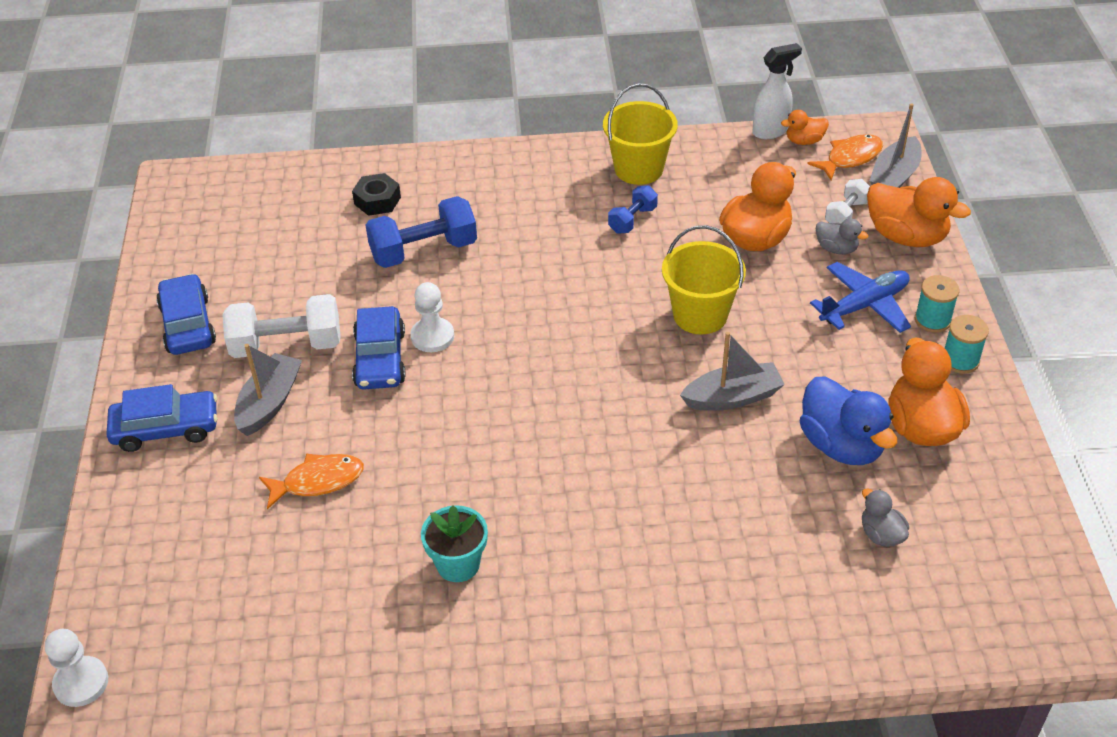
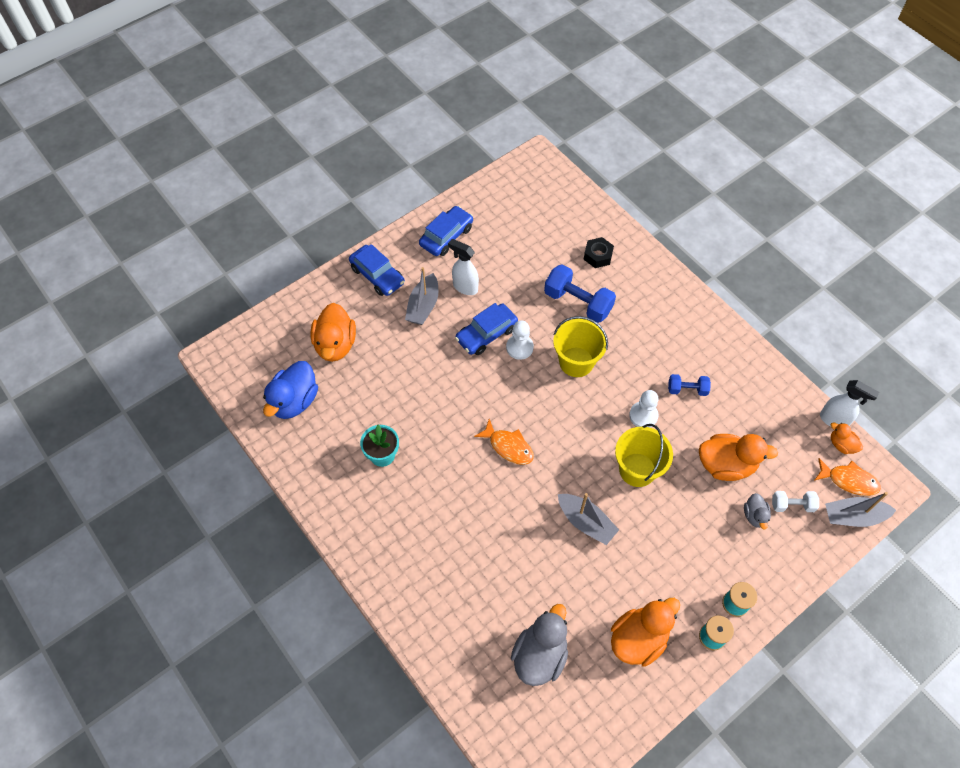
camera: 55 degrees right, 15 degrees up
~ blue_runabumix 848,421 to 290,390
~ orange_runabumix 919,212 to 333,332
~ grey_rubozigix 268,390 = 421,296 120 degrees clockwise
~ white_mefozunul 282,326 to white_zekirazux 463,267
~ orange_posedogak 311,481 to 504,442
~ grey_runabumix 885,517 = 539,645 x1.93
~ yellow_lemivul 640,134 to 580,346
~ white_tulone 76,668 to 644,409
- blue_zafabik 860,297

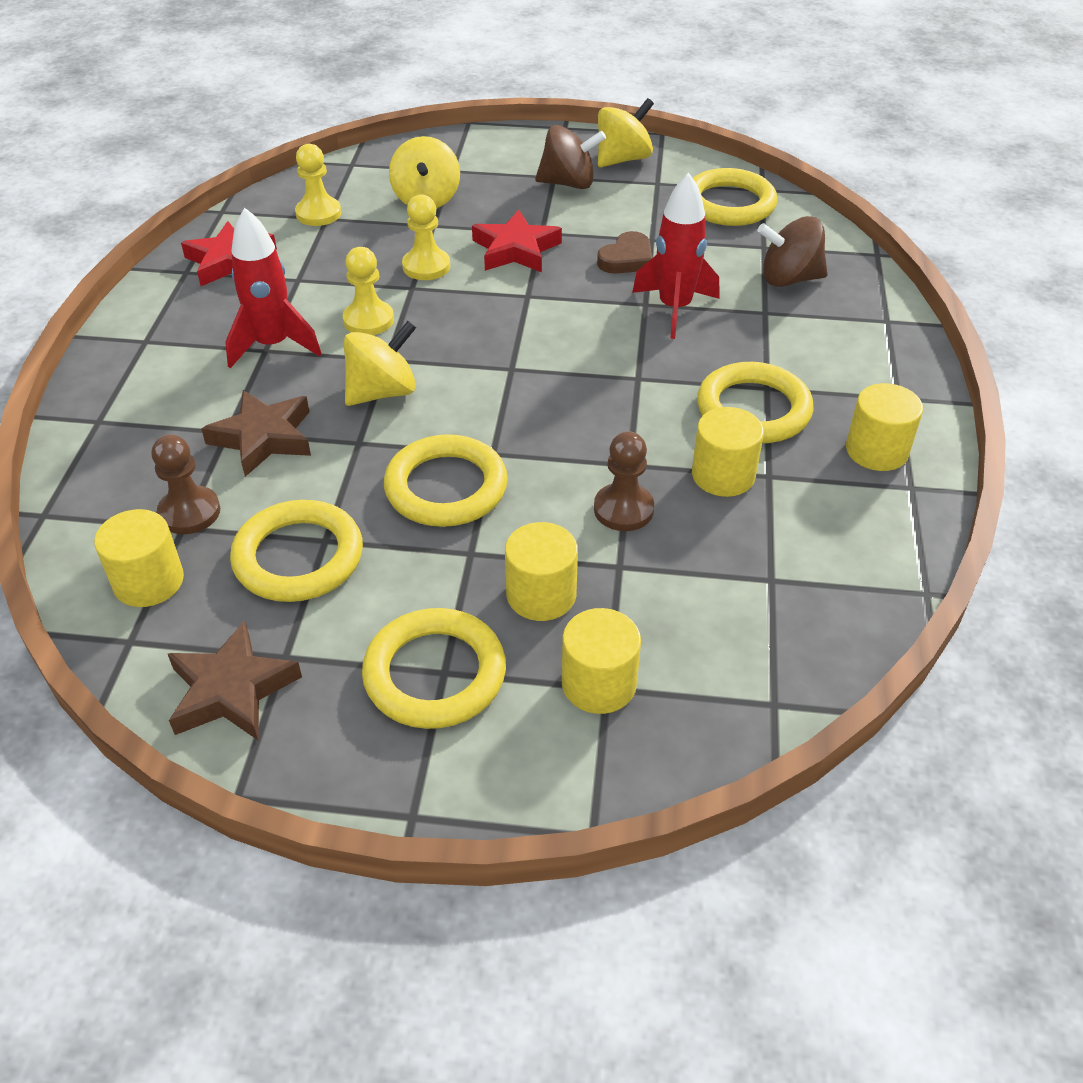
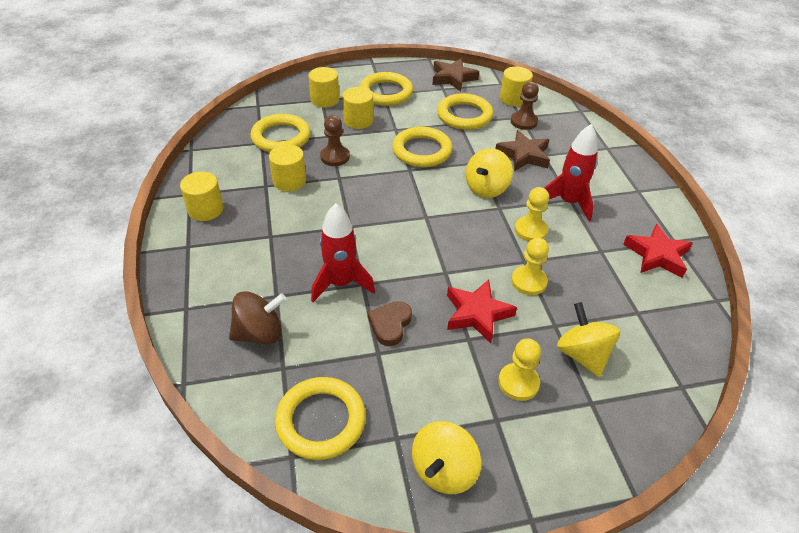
camera: 160 degrees right, 0 degrees up
~ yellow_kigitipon 755,402 to 281,133
~ yellow_tulone 318,185 to 519,370
- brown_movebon 570,157

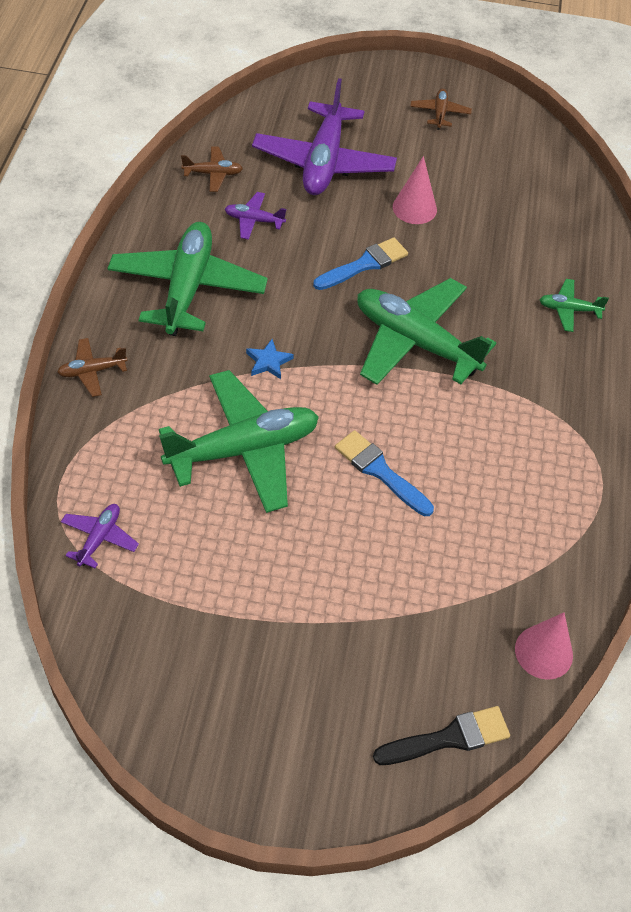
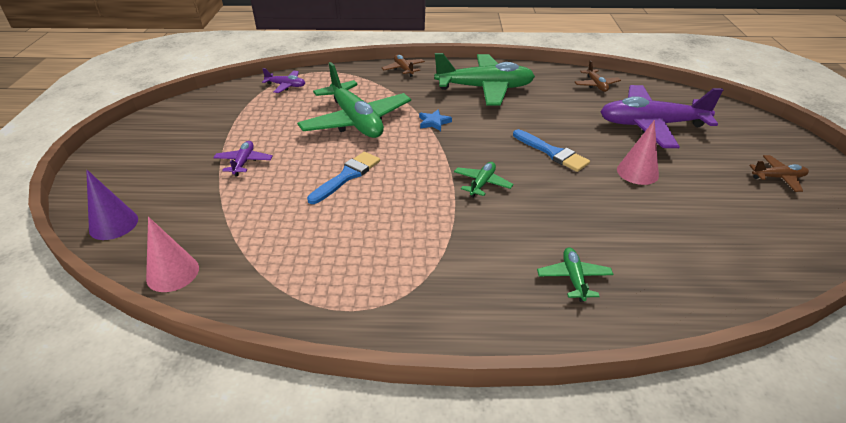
camera: 85 degrees right, 15 degrees down
~ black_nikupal 441,735 to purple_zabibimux 112,205
~ purple_zafabik 255,216 to 243,158
~ green_zafabik 426,331 = 483,180 x0.45

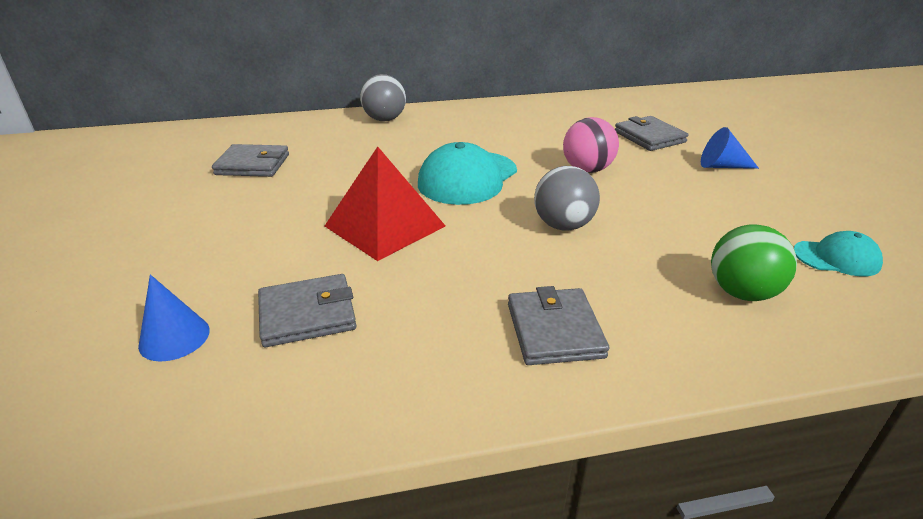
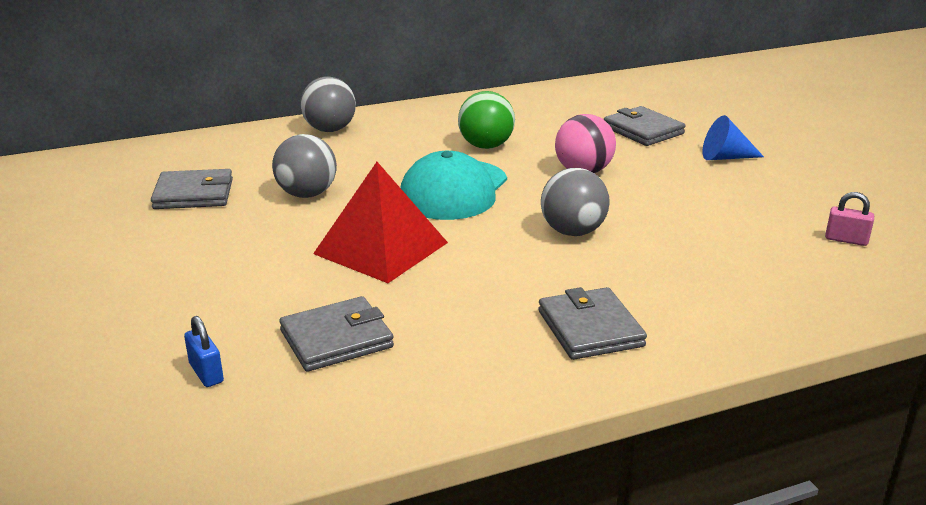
camera: 10 degrees left, 5 degrees down
~ blue_zabibimux 174,318 to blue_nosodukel 204,351
+ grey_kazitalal 304,166
~ green_kazitalal 754,263 to 486,120
~ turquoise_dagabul 838,253 to pink_nosodukel 849,219

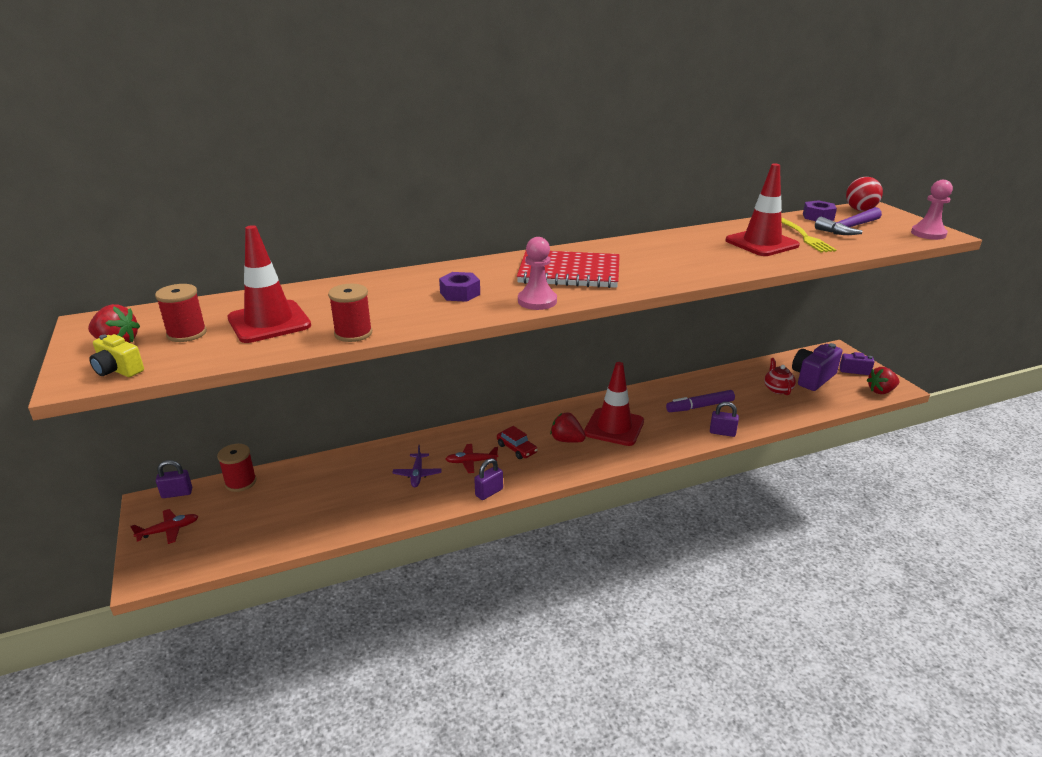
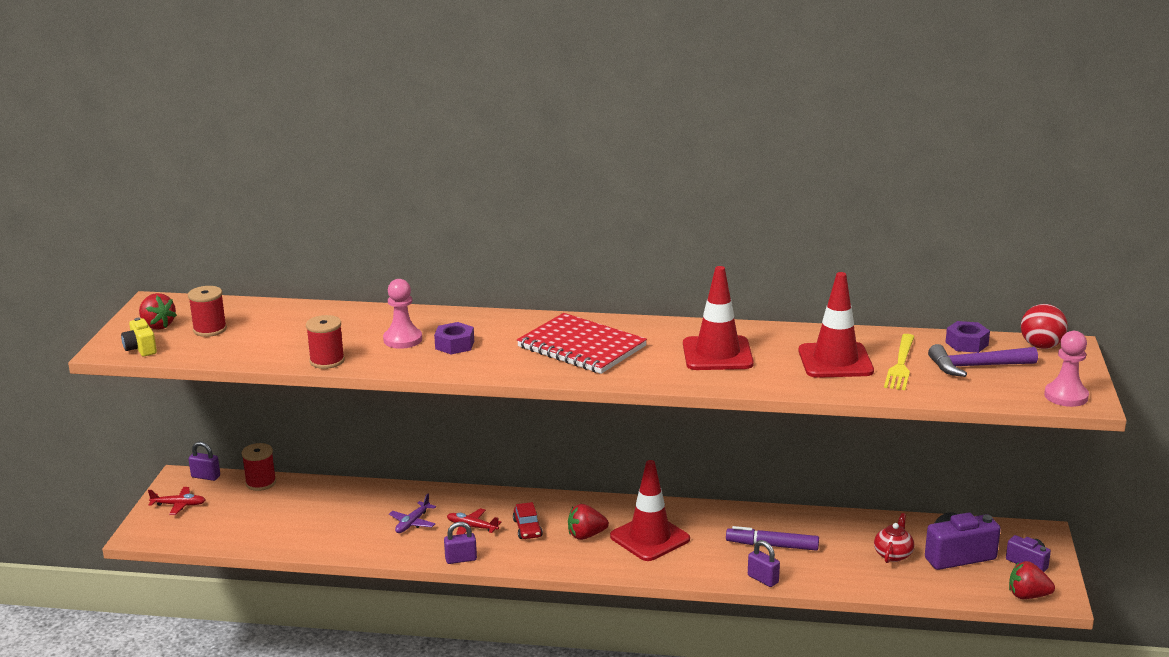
camera: 30 degrees right, 5 degrees down
~ pink_tulone 537,273 to 402,314
~ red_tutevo 568,427 = 588,522 75 degrees counterclockwise
~ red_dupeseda 269,284 to 718,318

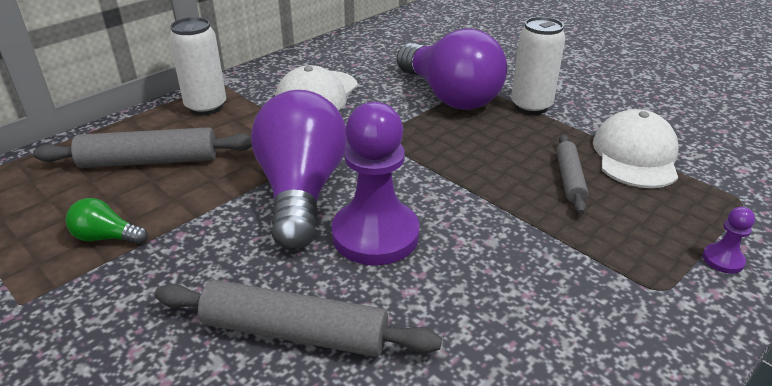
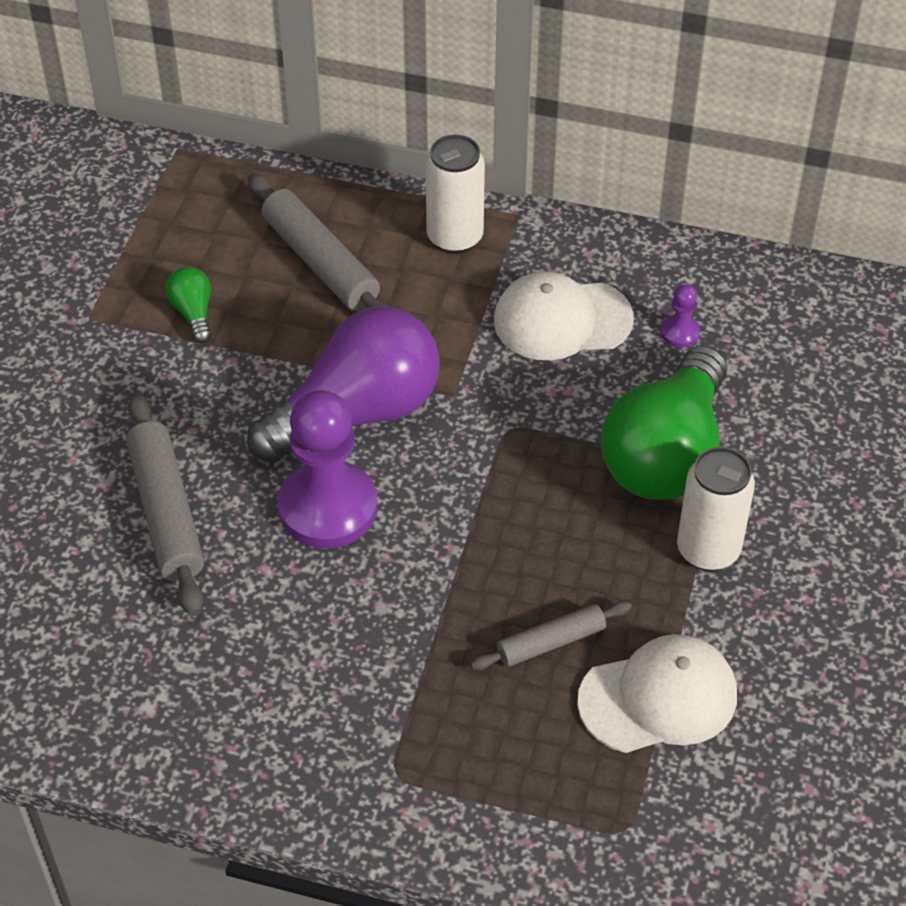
camera: 60 degrees right, 15 degrees up
~ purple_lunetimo 452,69 to green_lunetimo 664,422
~ purple_tulone 728,240 to 680,316

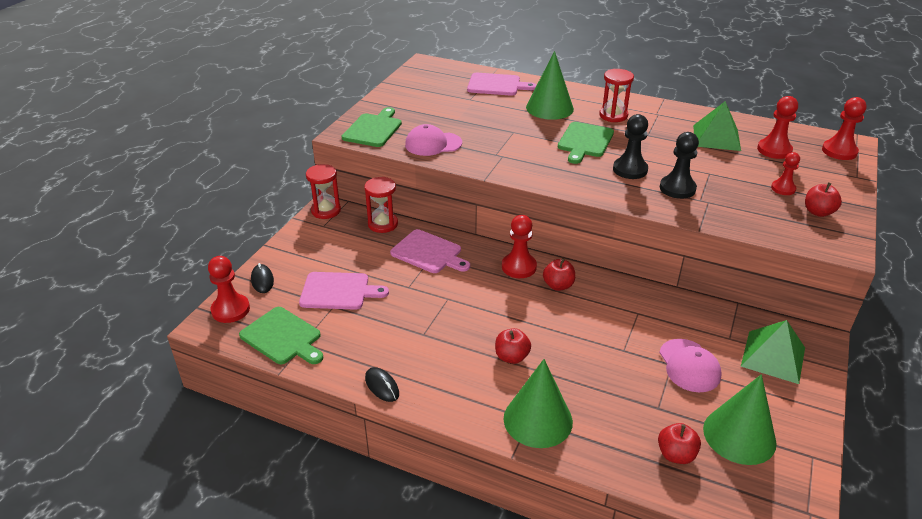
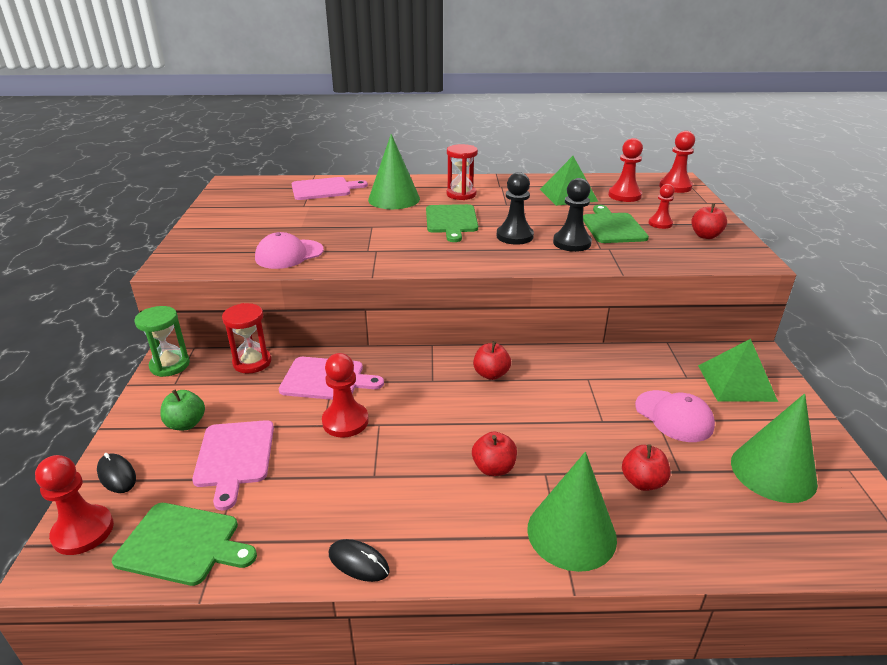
camera: 25 degrees left, 5 degrees down
~ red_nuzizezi 323,191 to green_nuzizezi 162,341
+ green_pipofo 182,410
~ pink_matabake 344,291 = 233,465 105 degrees clockwise
~ red_tulone 519,246 to 345,395
~ green_matabake 372,127 to 616,224
~ red_pipofo 679,443 to 646,467

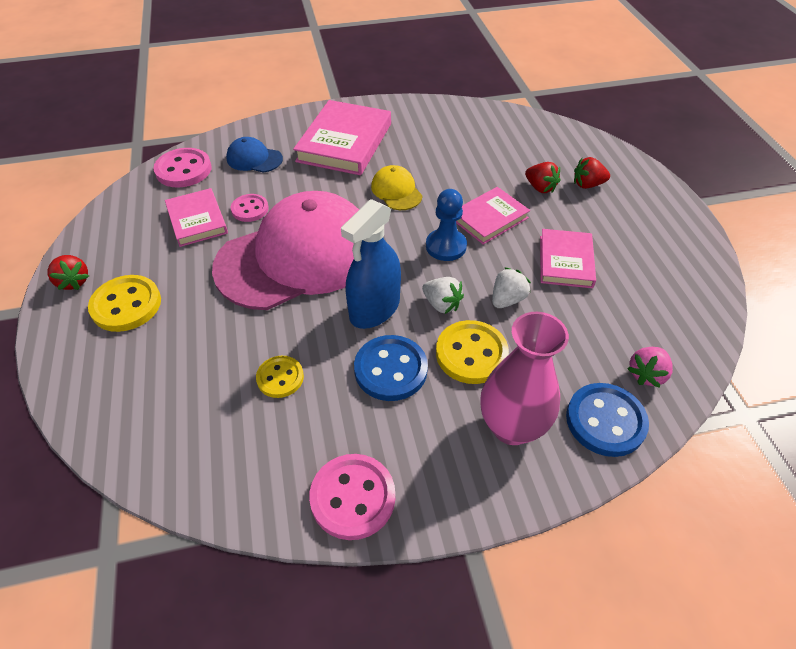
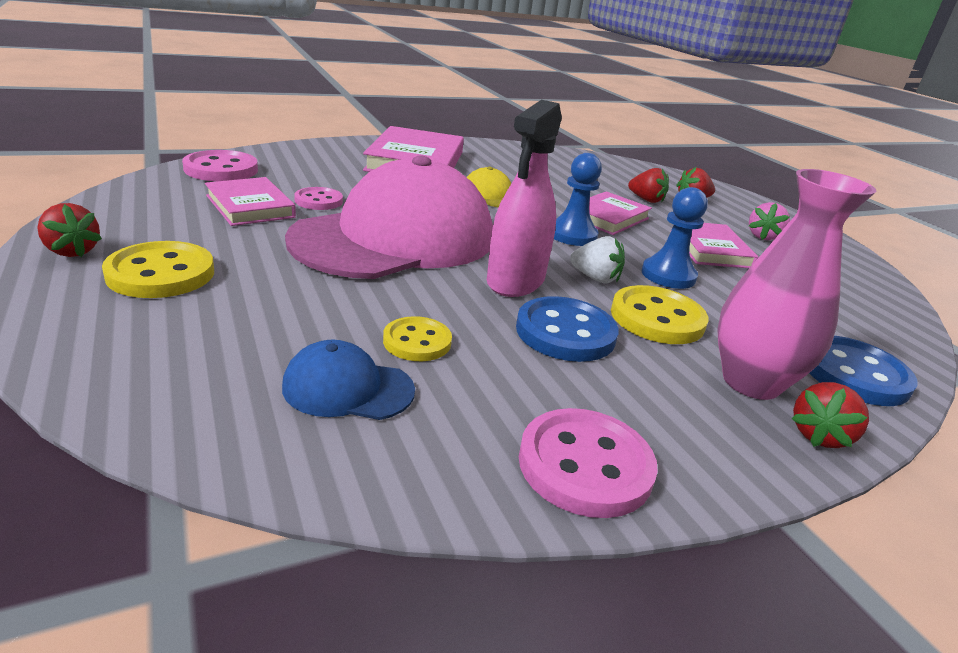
camera: 15 degrees left, 20 degrees down
~ blue_dagabul 254,155 to 348,380
~ blue_zekirazux 371,264 to pink_zekirazux 524,198
~ white_tutevo 511,287 to blue_tulone 674,238
~ pink_tutevo 650,367 to 769,221
+ red_tutevo 830,415

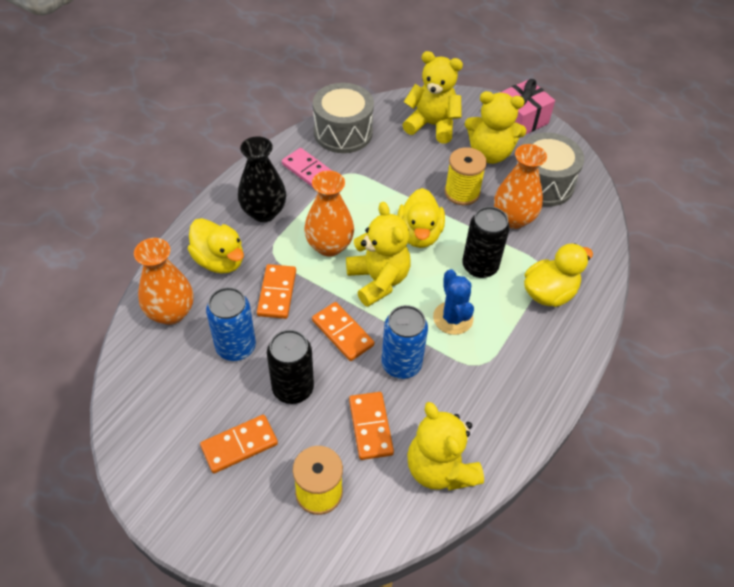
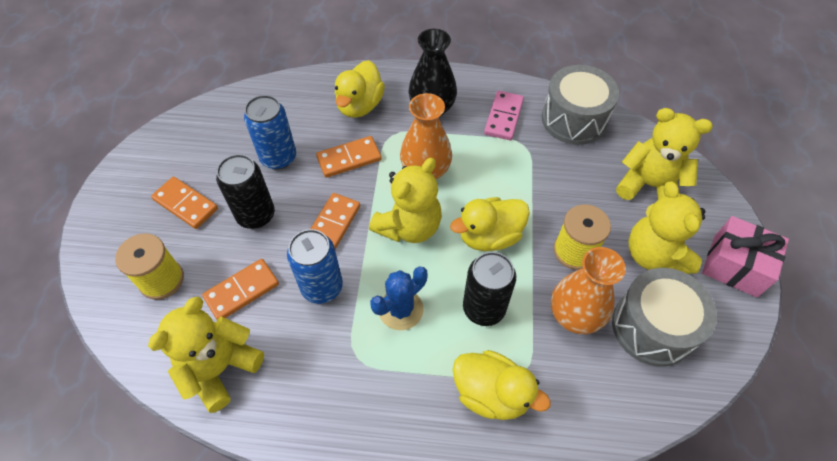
camera: 65 degrees right, 5 degrees up
~ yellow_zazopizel 432,97 = 664,154 60 degrees counterclockwise
- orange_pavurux 163,281

